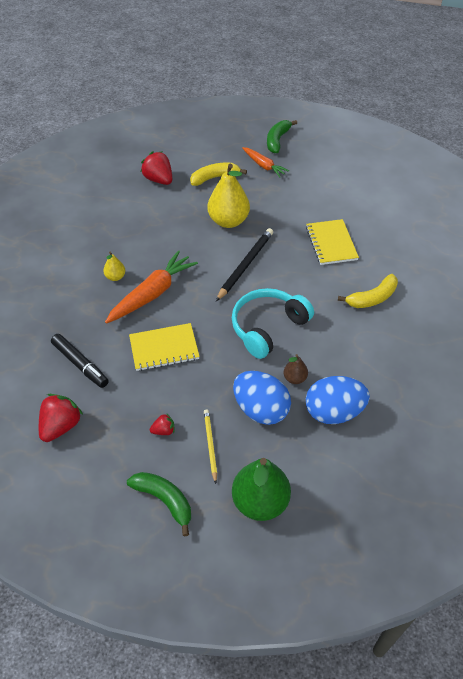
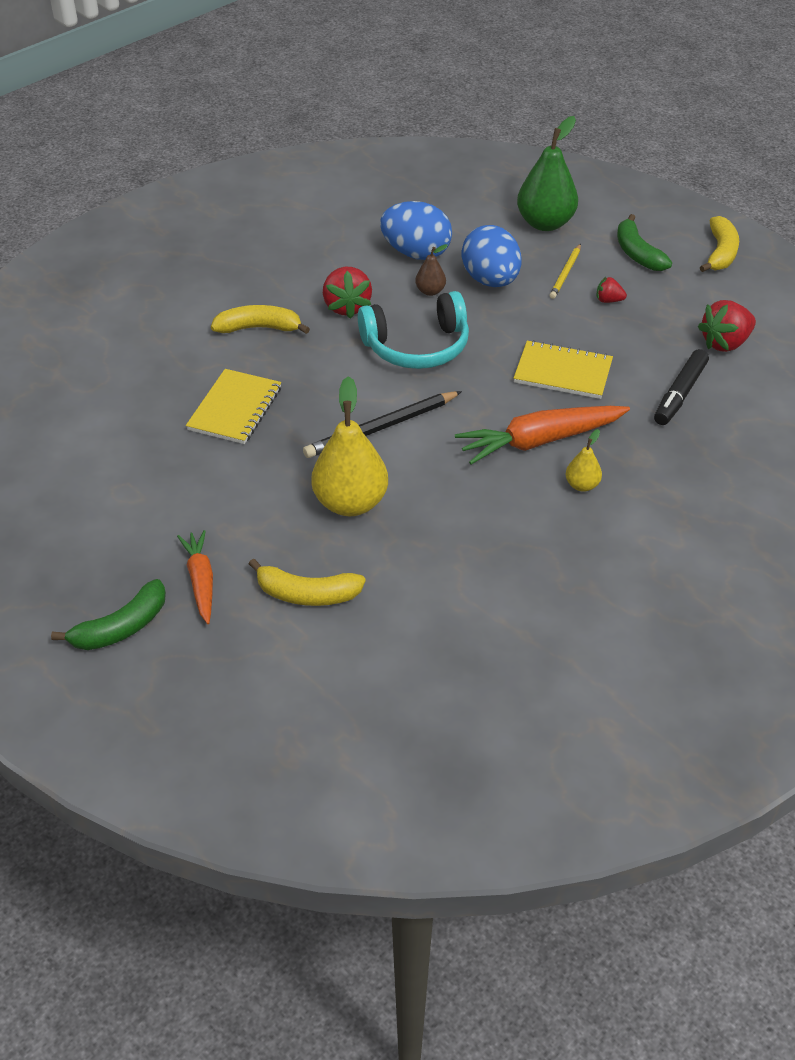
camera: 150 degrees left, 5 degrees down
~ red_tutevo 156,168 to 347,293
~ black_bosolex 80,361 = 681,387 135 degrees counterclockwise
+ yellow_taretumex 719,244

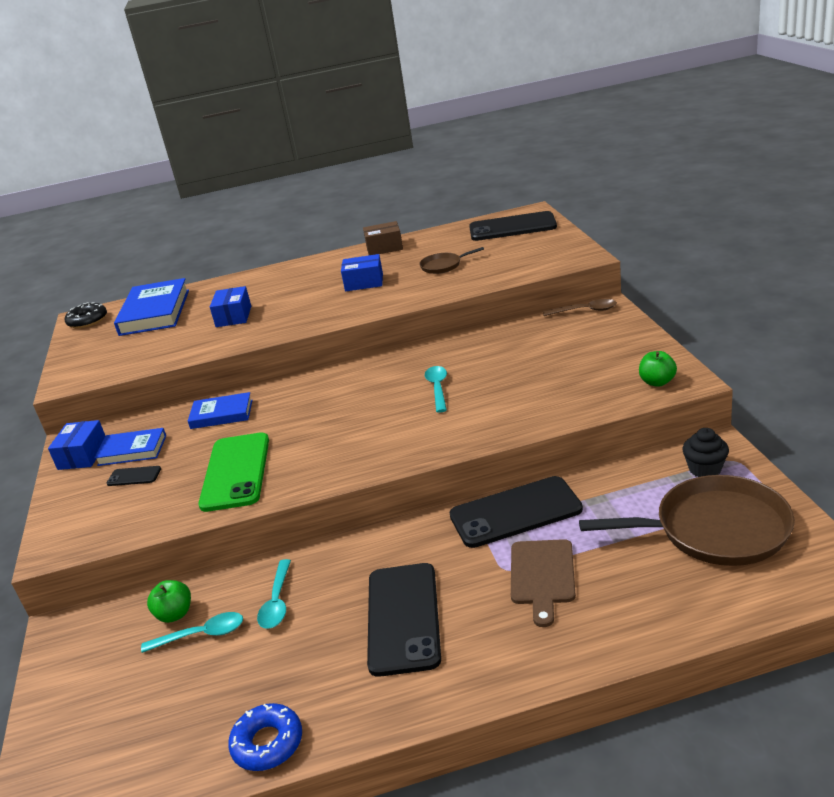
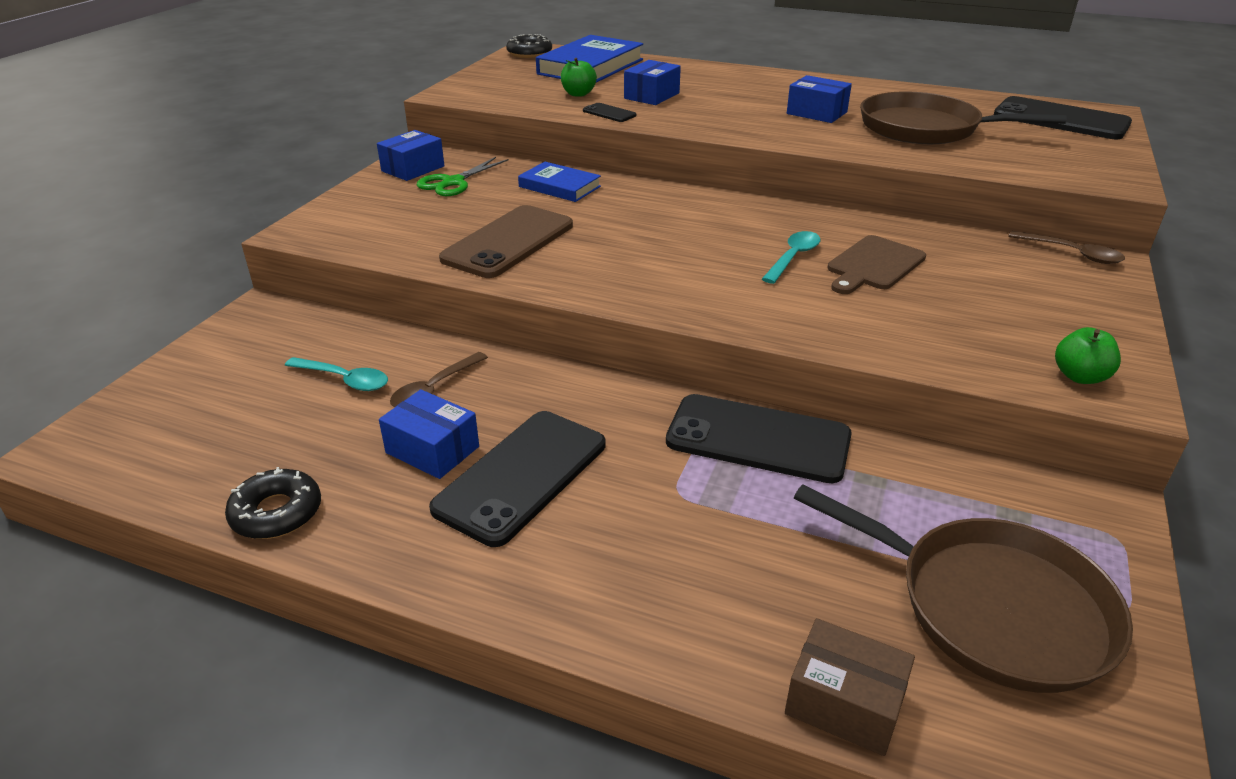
camera: 30 degrees right, 5 degrees up
~ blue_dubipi 265,737 to black_dubipi 273,503
+ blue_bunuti 429,434
~ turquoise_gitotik 274,594 to brown_gitotik 439,379
~ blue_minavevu 130,447 to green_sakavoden 463,176
~ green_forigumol 233,472 to brown_forigumol 506,241
~ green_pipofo 169,601 to 579,77
~ black_forigumol 134,476 to 609,112
~ brown_bunuti 383,238 to 850,687
~ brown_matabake 543,583 to 876,264
~ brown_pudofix 451,260 = 963,117 x2.08
- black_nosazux 705,452

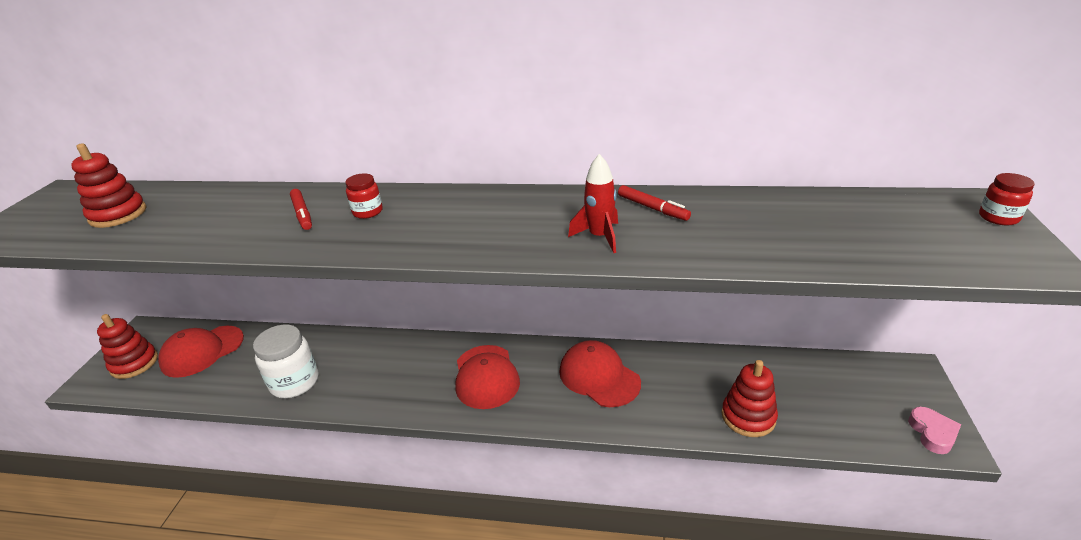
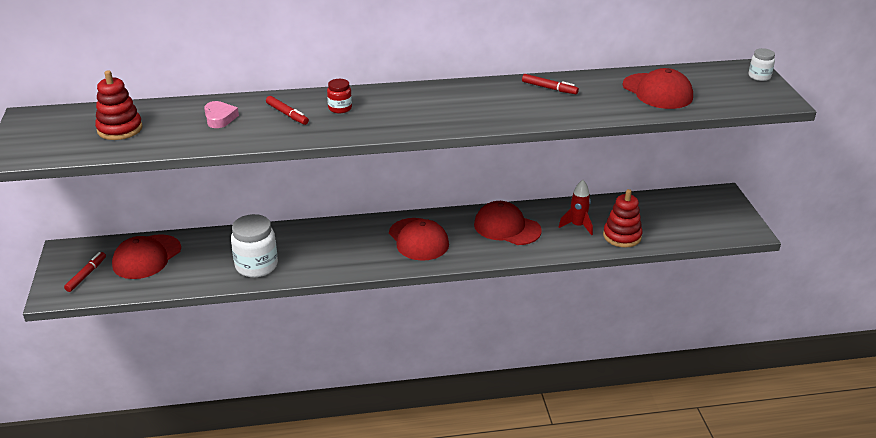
camera: 20 degrees left, 0 degrees up
~ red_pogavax 127,346 to red_bosolex 85,272
~ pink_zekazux 934,430 to 221,114
~ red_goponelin 593,203 to 576,208
+ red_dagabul 658,88
~ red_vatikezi 1007,199 to white_vatikezi 762,64

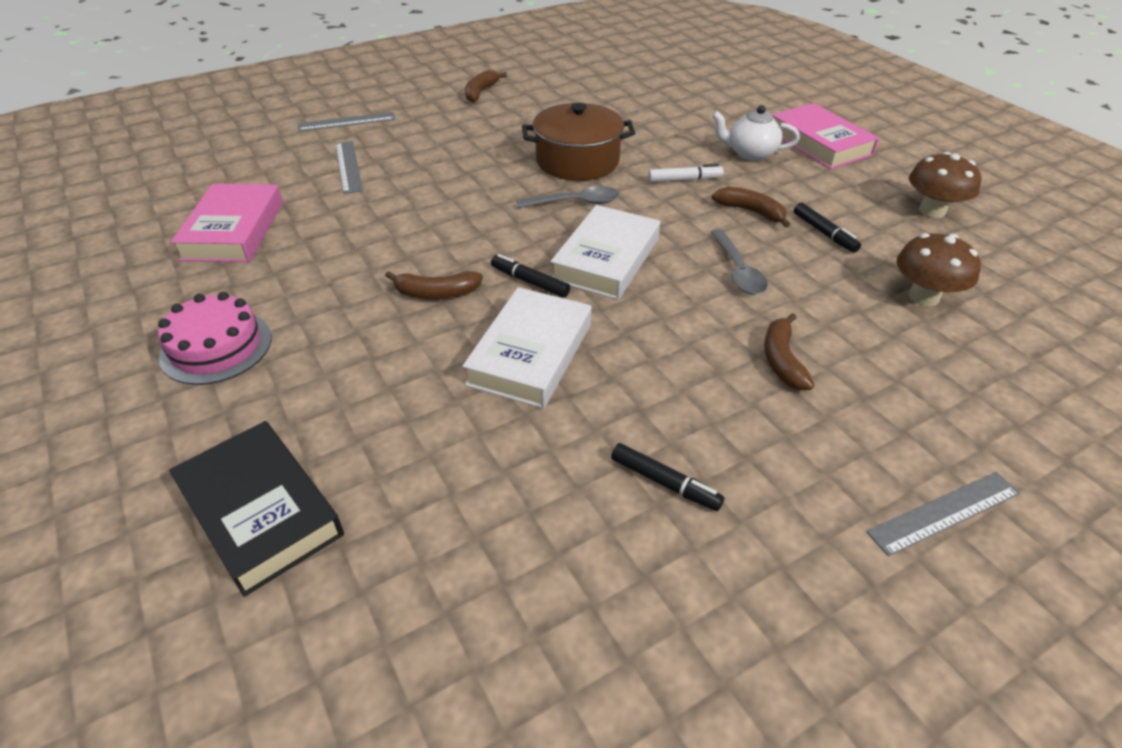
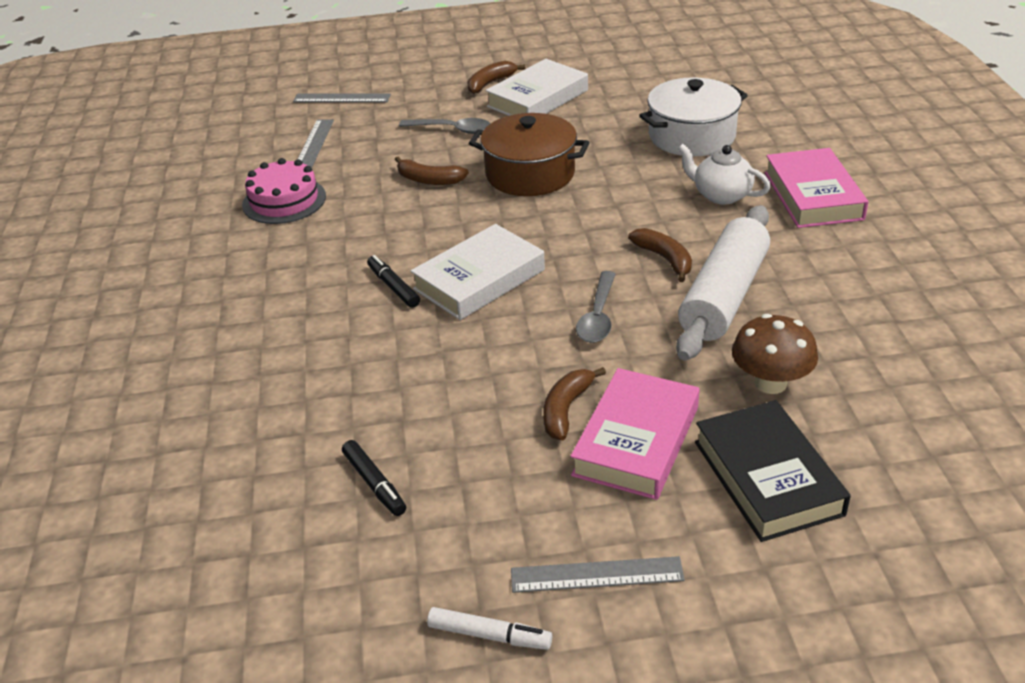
camera: 25 degrees right, 5 degrees down
~ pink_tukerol 214,338 to 284,191
~ brown_taretumex 434,285 to 432,170
~ grey_gitotik 567,197 to 444,126
~ white_bosolex 686,173 to 489,628
~ white_minavevu 527,348 to 536,87
~ pink_minavevu 227,223 to 634,434
+ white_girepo 693,117
~ black_bosolex 827,227 to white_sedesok 723,283
~ black_minavevu 256,509 to 773,471
- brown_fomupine 945,185

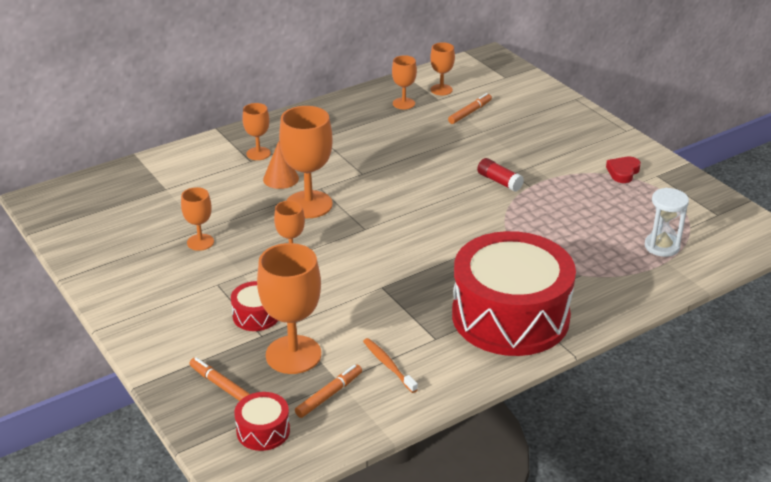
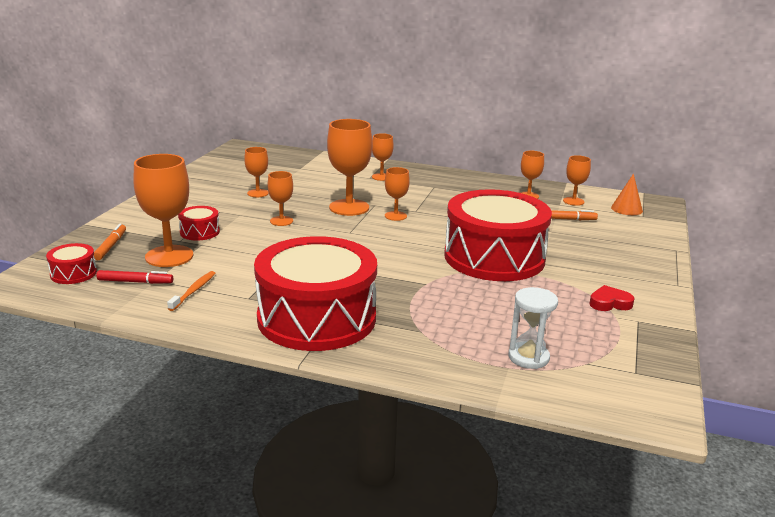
camera: 50 degrees right, 10 degrees down
~ orange_bosolex 328,391 to red_bosolex 135,277
+ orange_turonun 397,194
~ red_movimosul 500,175 to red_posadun 498,235
~ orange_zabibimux 281,165 to 627,194

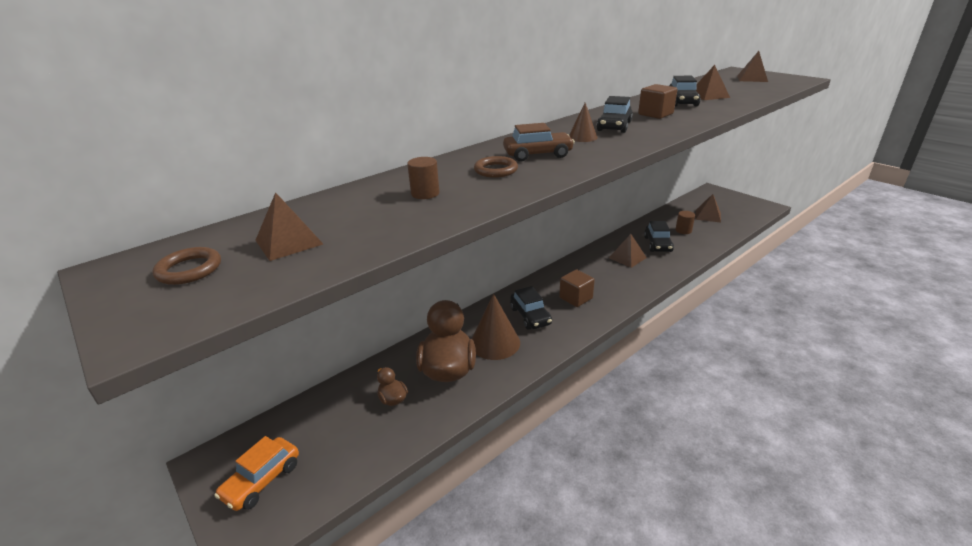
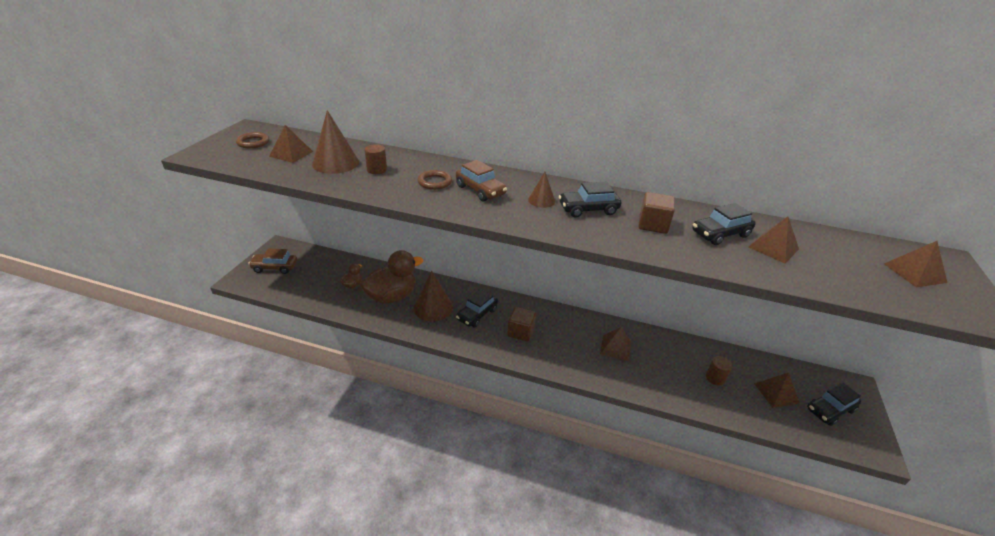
camera: 55 degrees right, 5 degrees up
~ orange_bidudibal 256,473 to brown_bidudibal 272,261
+ brown_zabibimux 335,142
~ black_bidudibal 659,236 to 834,404

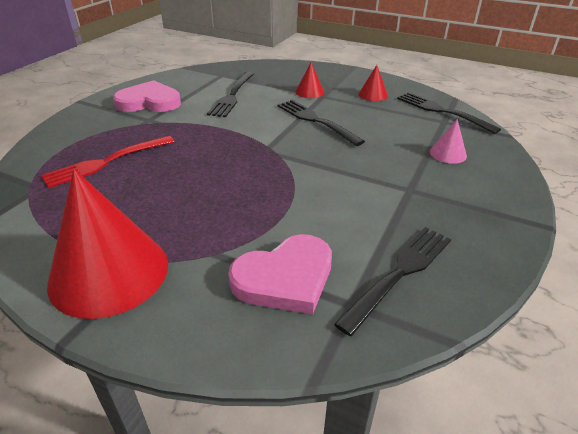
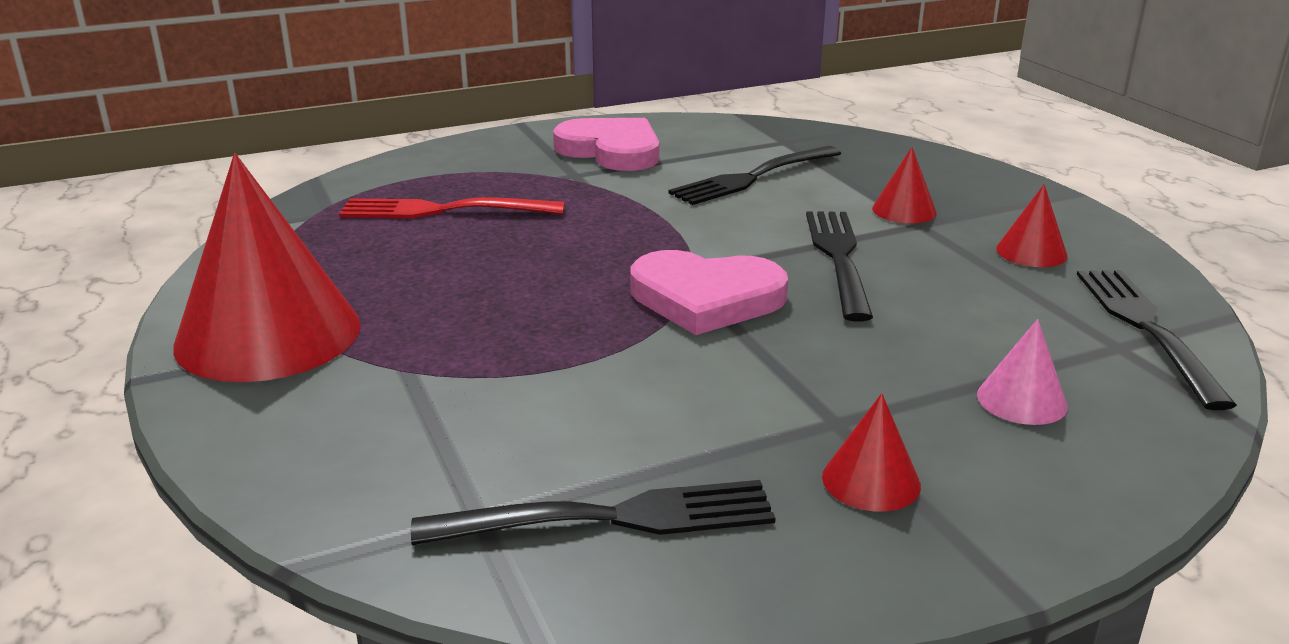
camera: 40 degrees right, 10 degrees down
~ pink_zekazux 280,274 to 709,292
+ red_zabibimux 871,452

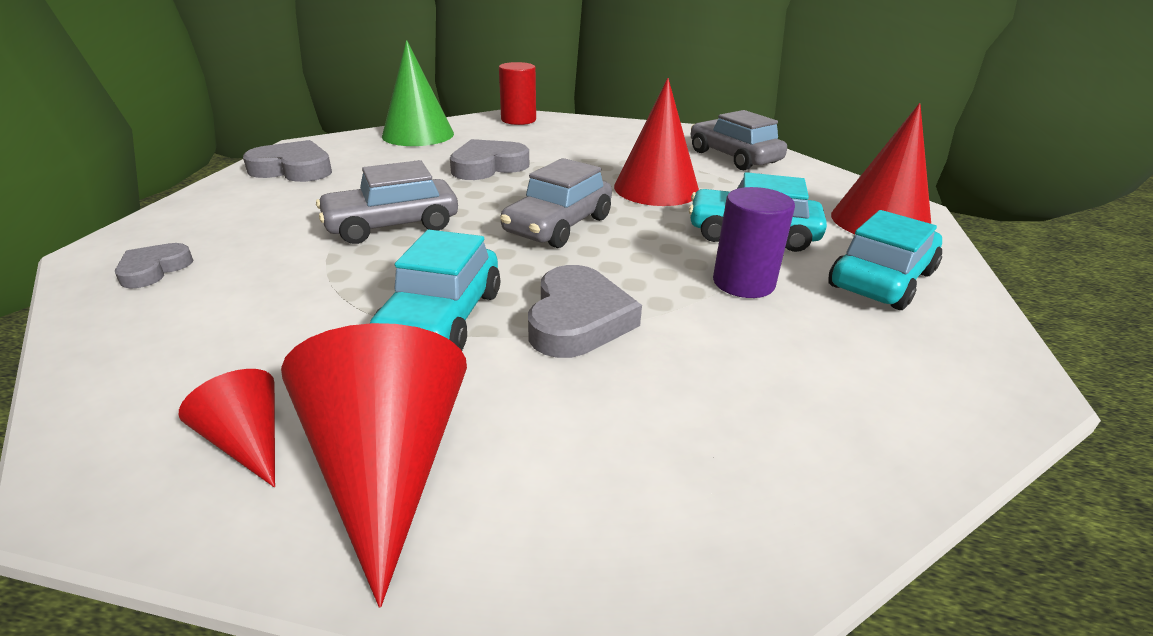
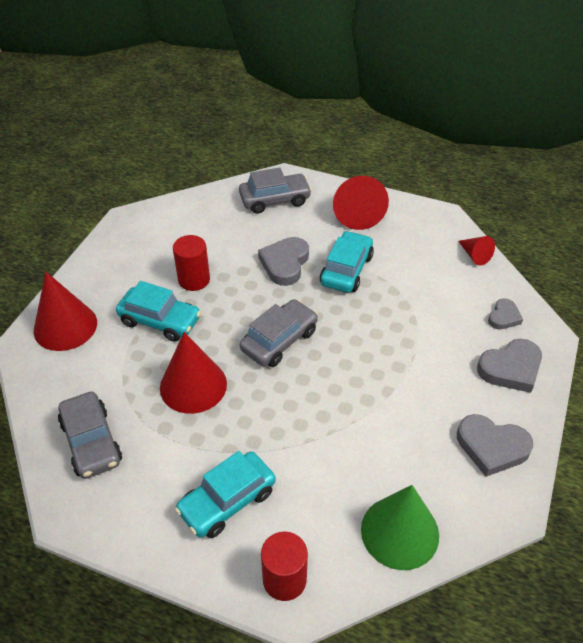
camera: 170 degrees left, 15 degrees up
~ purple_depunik 754,242 to red_depunik 191,263
~ turquoise_bidudibal 885,260 to 225,494
~ grey_bidudibal 387,202 to 275,191
~ red_zabibimux 227,428 to 476,250
~ grey_zekazux 489,159 to 509,366

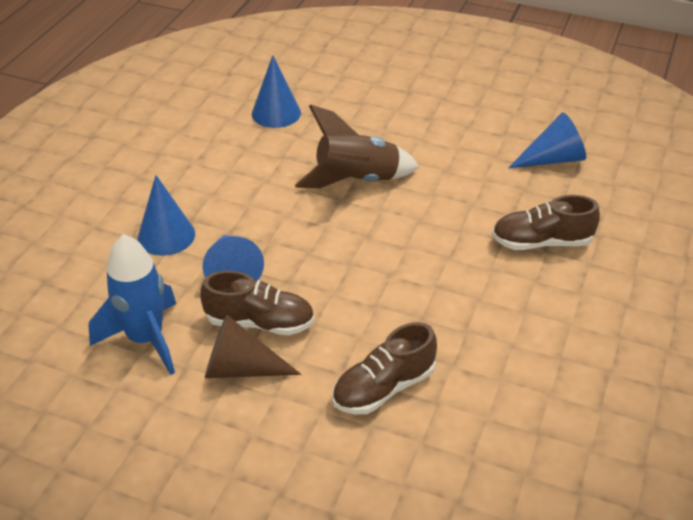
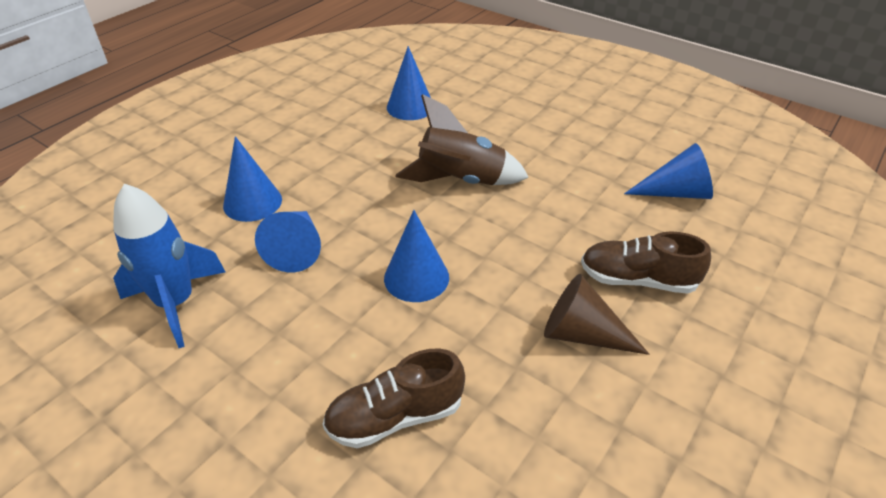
camera: 15 degrees right, 0 degrees up
+ blue_zabibimux 416,256
~ brown_zabibimux 253,346 to 597,314
- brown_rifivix 257,303

